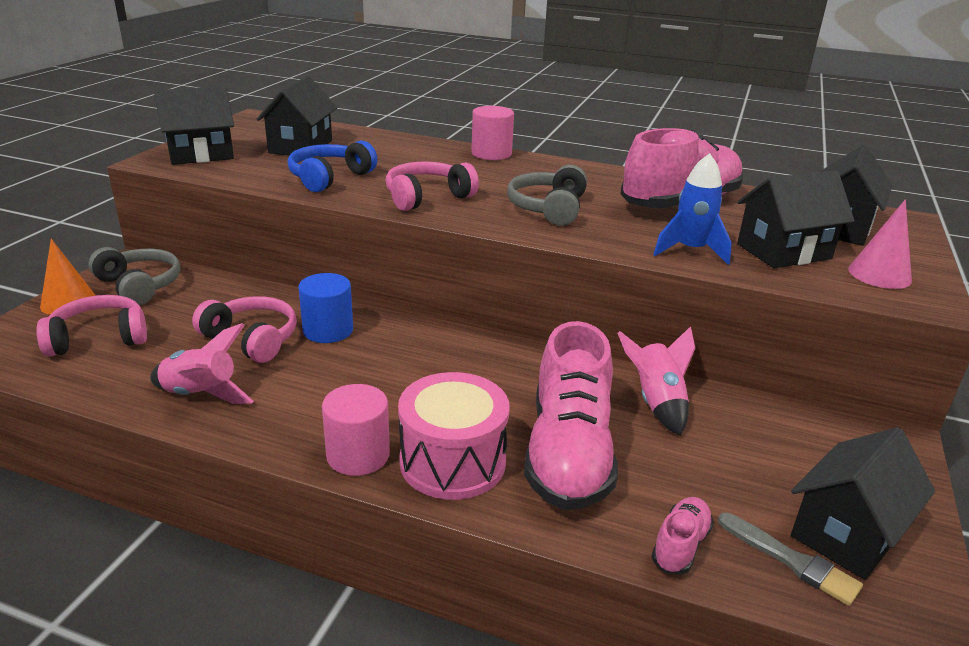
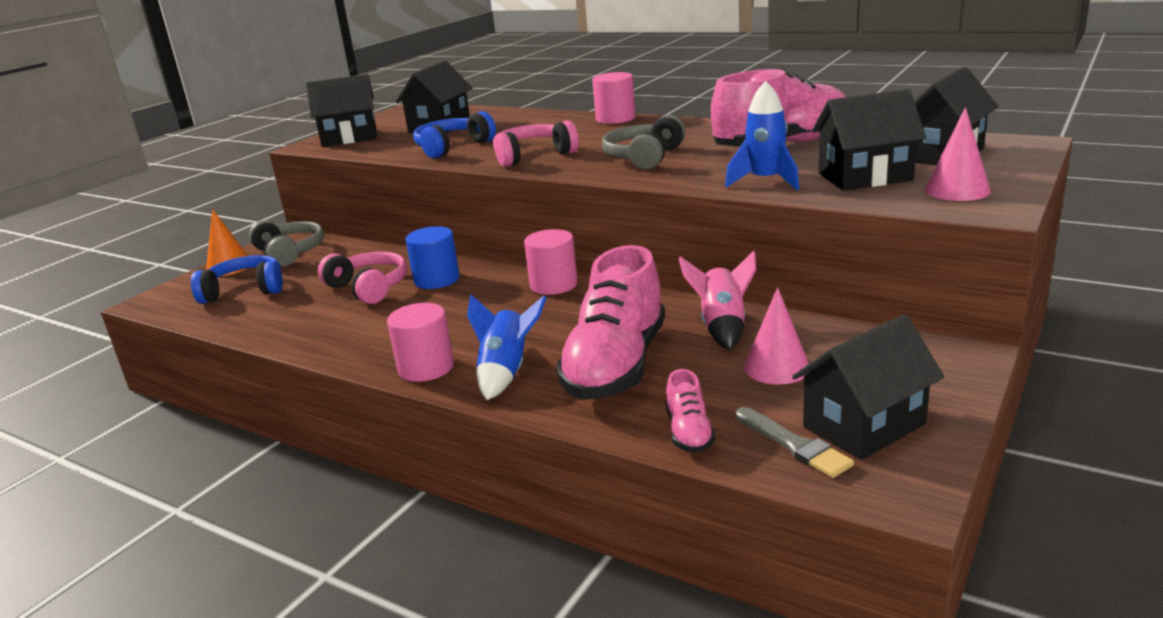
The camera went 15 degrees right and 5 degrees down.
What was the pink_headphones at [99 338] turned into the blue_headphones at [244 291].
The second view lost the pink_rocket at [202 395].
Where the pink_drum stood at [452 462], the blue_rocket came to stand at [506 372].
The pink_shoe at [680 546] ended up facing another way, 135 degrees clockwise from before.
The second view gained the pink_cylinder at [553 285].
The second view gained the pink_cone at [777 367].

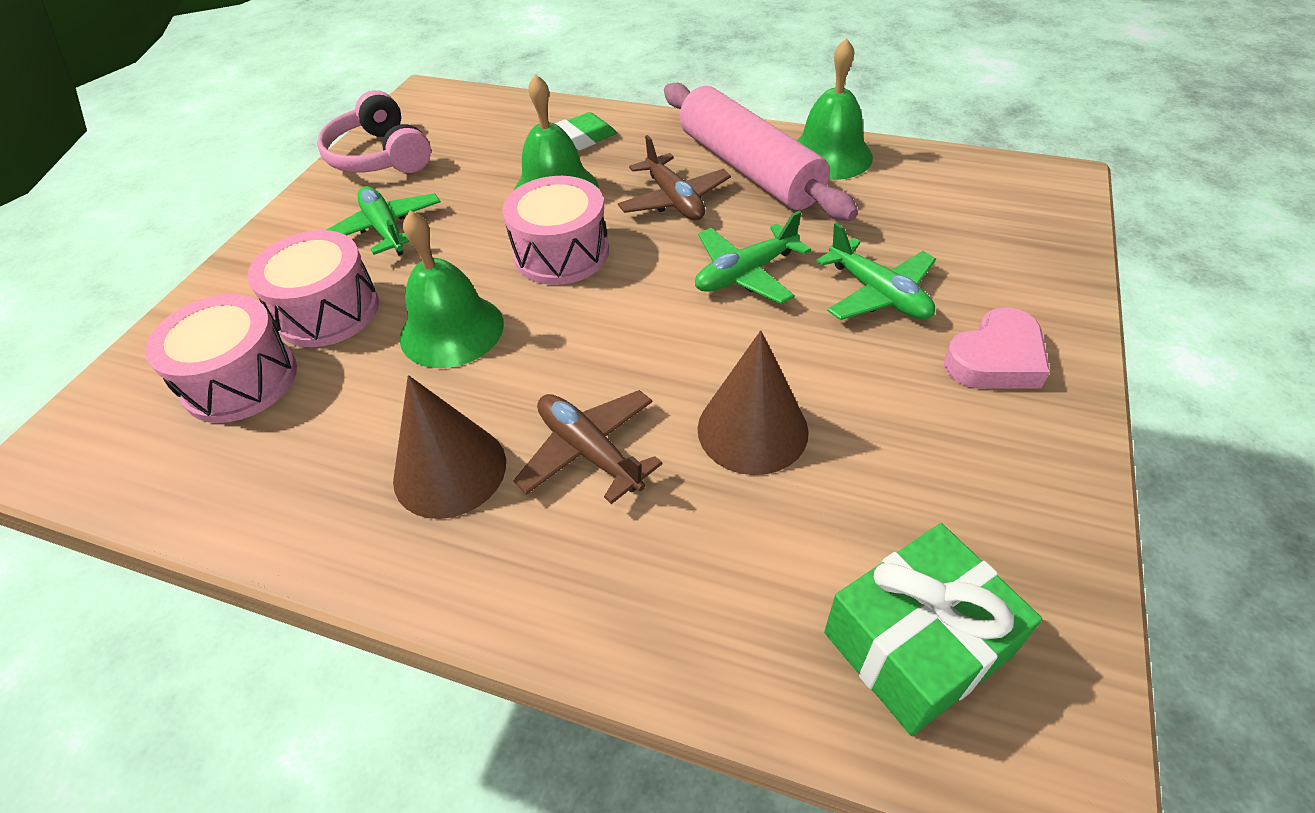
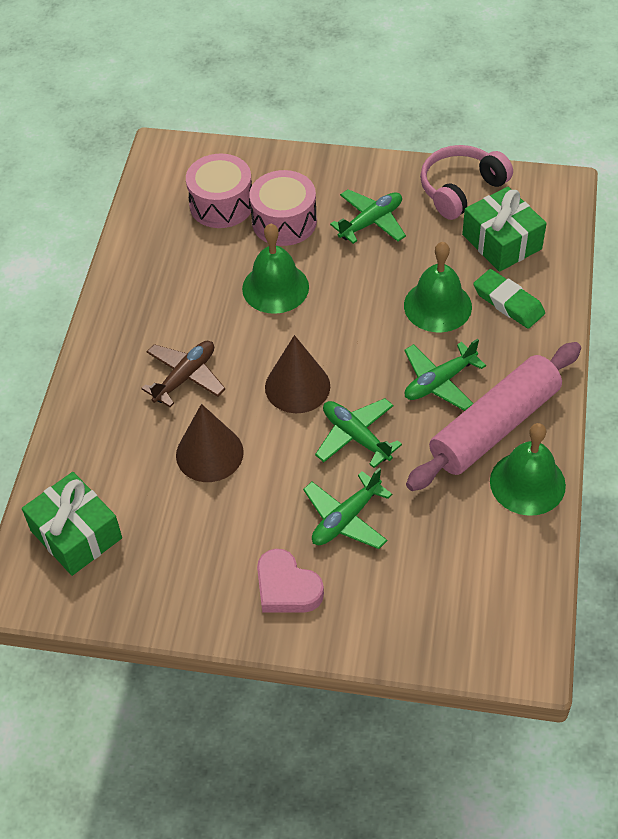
The camera went 80 degrees right and 5 degrees up.
The brown_cone ended up elsewhere, having gone from [450 470] to [297 386].
The second view lost the pink_drum at [561 253].
What was the brown_plane at [674 200] turned into the green_plane at [439 382].
The second view gained the green_gift at [501 242].

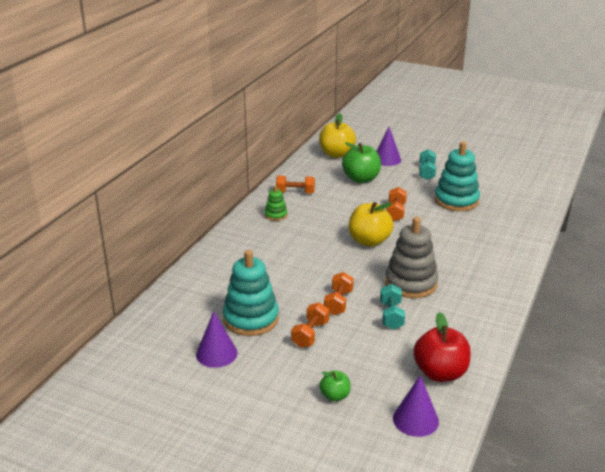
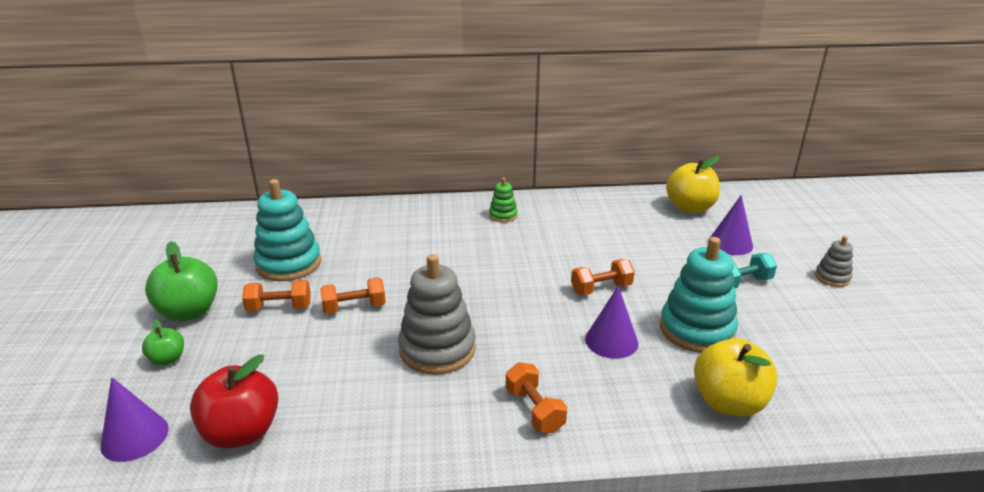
The camera went 60 degrees right and 0 degrees up.
The purple_cone ended up elsewhere, having gone from [216 353] to [611 341].
The orange_dumbbell ended up elsewhere, having gone from [295 193] to [534 410].
The green_apple ended up elsewhere, having gone from [361 179] to [189 312].
The yellow_apple ended up elsewhere, having gone from [369 241] to [728 402].
The second view lost the turquoise_dumbbell at [391 316].
The second view gained the grey_stacking_toy at [832 277].

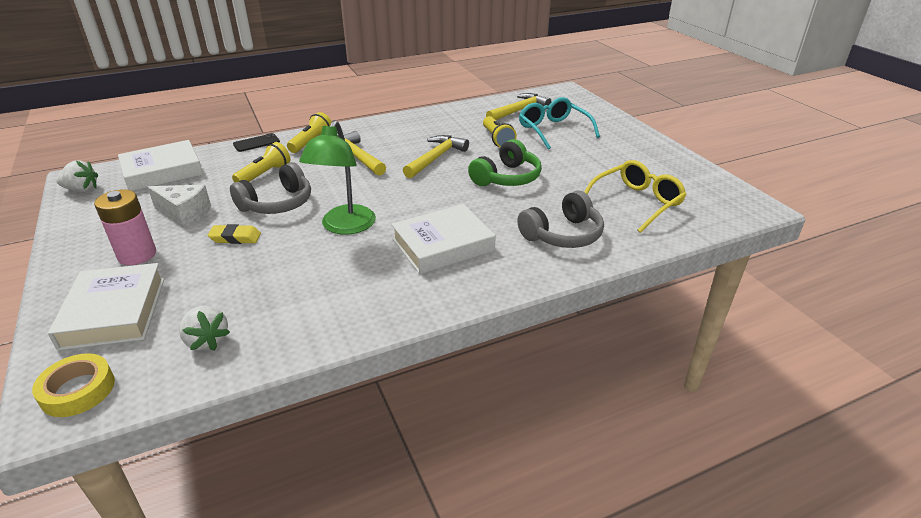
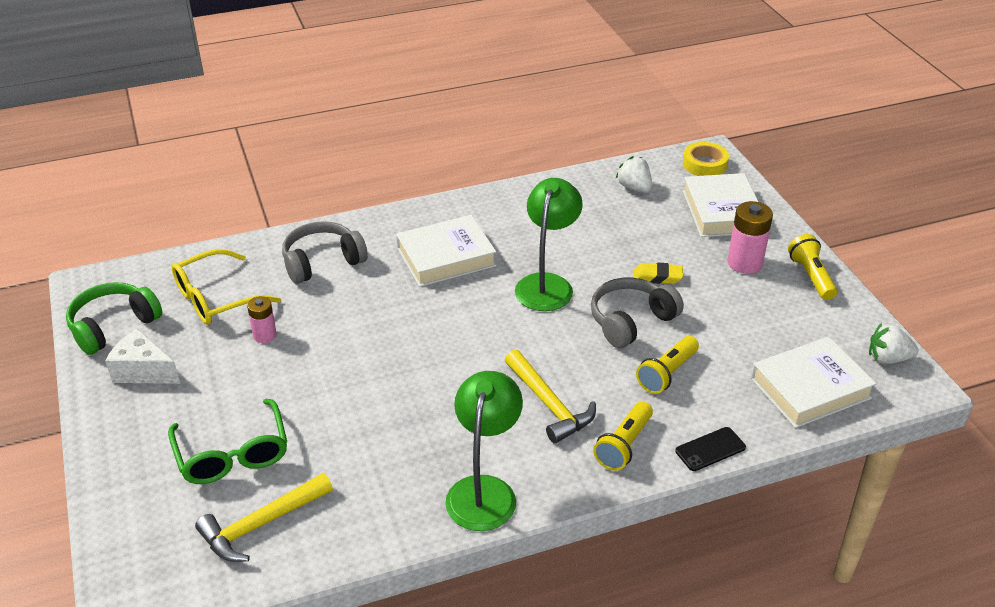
The camera went 175 degrees left and 5 degrees up.
The white_cheese ended up elsewhere, having gone from [184 214] to [143 371].
The second view lost the yellow_hammer at [436 158].
The green_headphones ended up elsewhere, having gone from [506 178] to [113 326].
The yellow_flashlight ended up elsewhere, having gone from [497 139] to [811 276].
What was the turquoise_glasses at [554 130] turned into the green_glasses at [232 453].
The second view gained the pink_battery at [265 335].
The second view gained the green_lamp at [484 490].

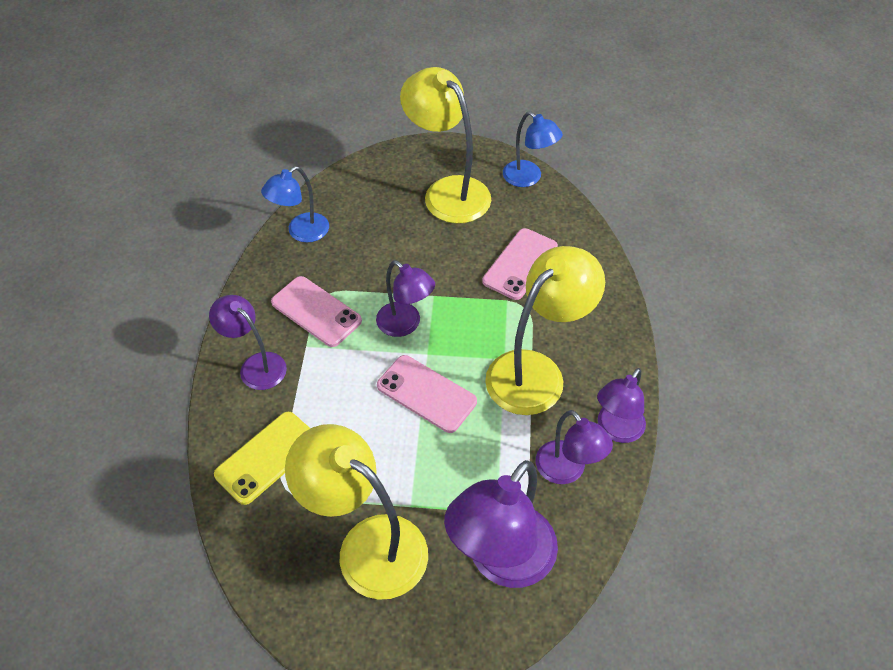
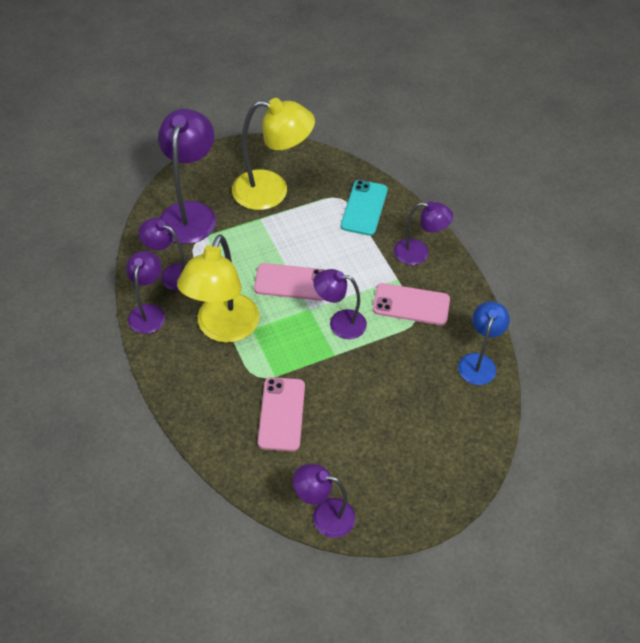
The camera went 150 degrees right and 0 degrees up.
What was the yellow_phone at [267 457] turned into the turquoise_phone at [364 208].
The second view lost the yellow_lamp at [448 191].
What was the blue_lamp at [528 178] turned into the purple_lamp at [324 515].

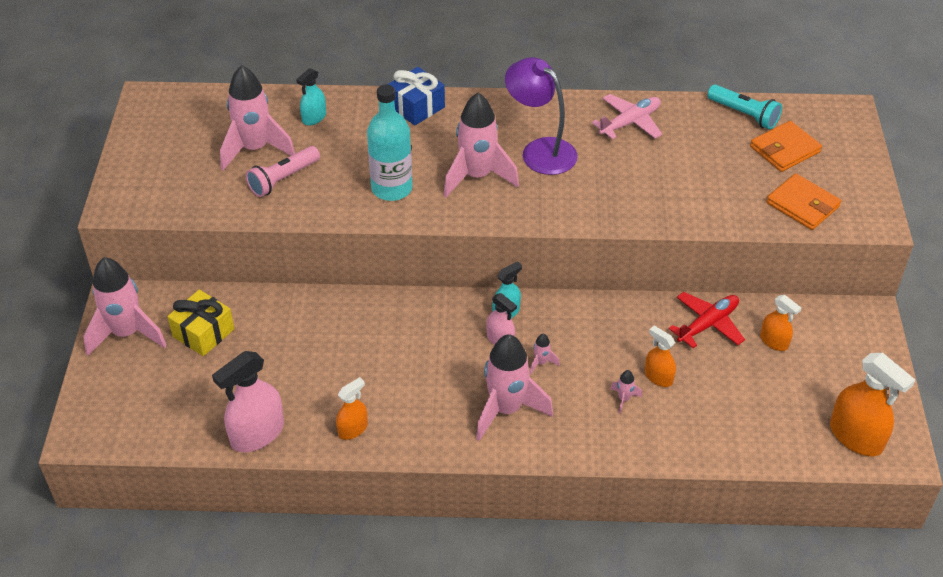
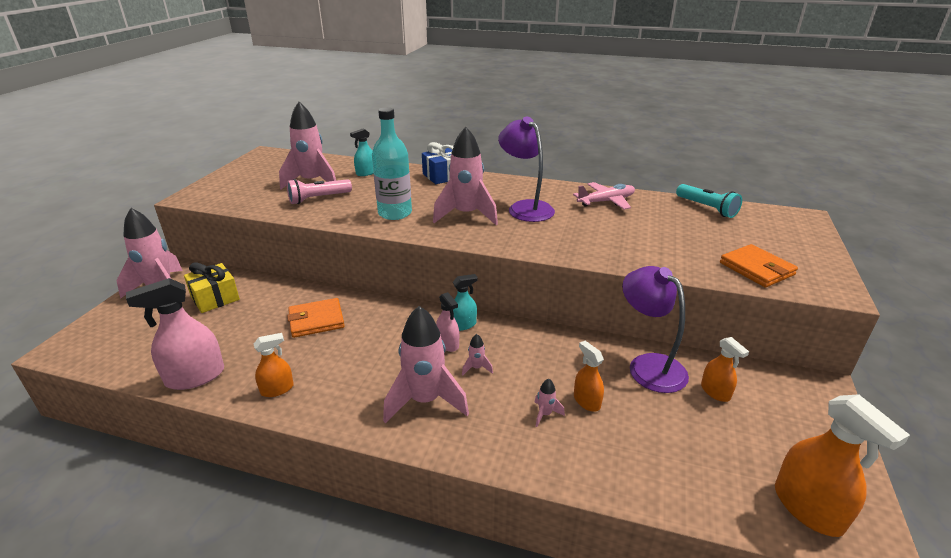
The camera went 15 degrees right and 15 degrees down.
Where the red_plane stood at [708 324], the purple_lamp came to stand at [648 365].
The orange_wallet ended up elsewhere, having gone from [785 149] to [316 320].

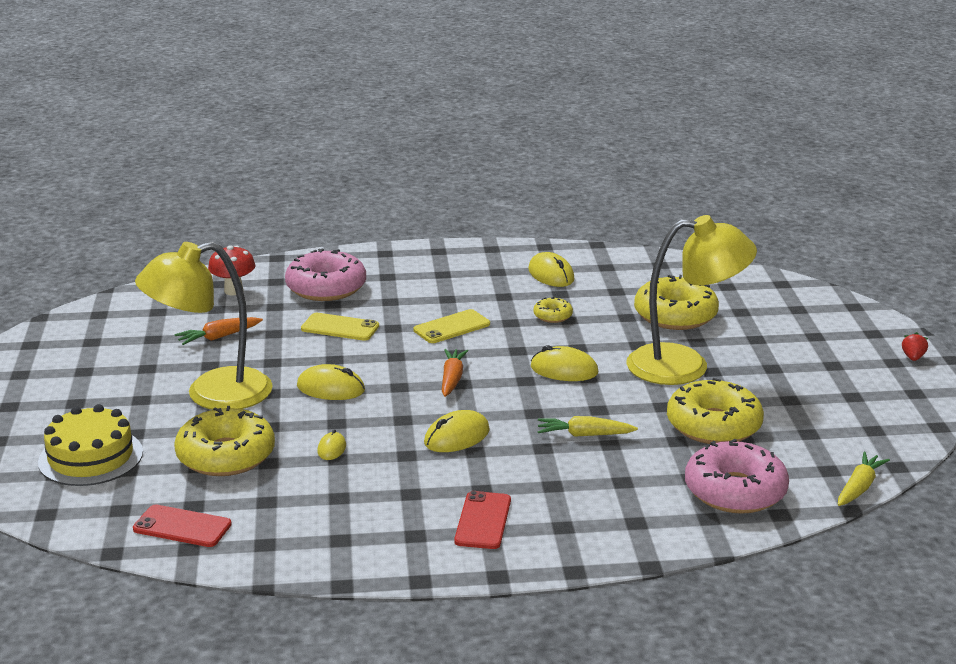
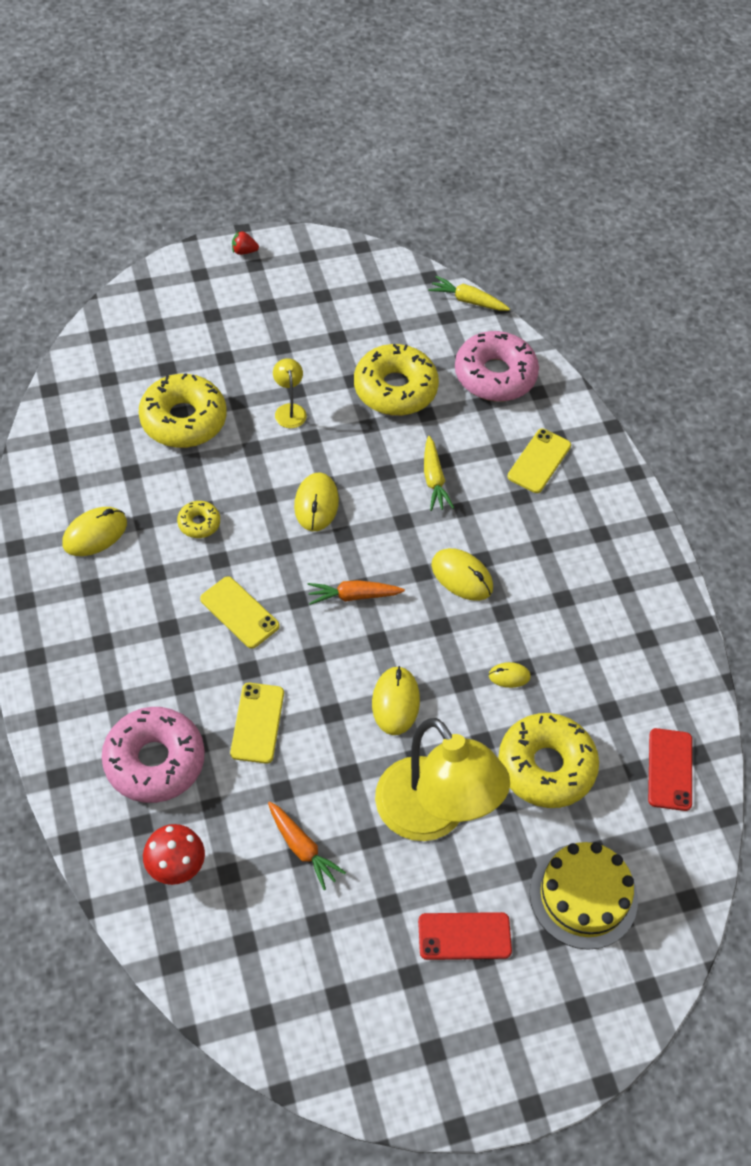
The camera went 105 degrees left and 30 degrees up.
The red_phone ended up elsewhere, having gone from [483 521] to [464 936].
The size of the yellow_lamp at [685 366] changed by a factor of 0.41.
The second view gained the yellow_phone at [539 461].

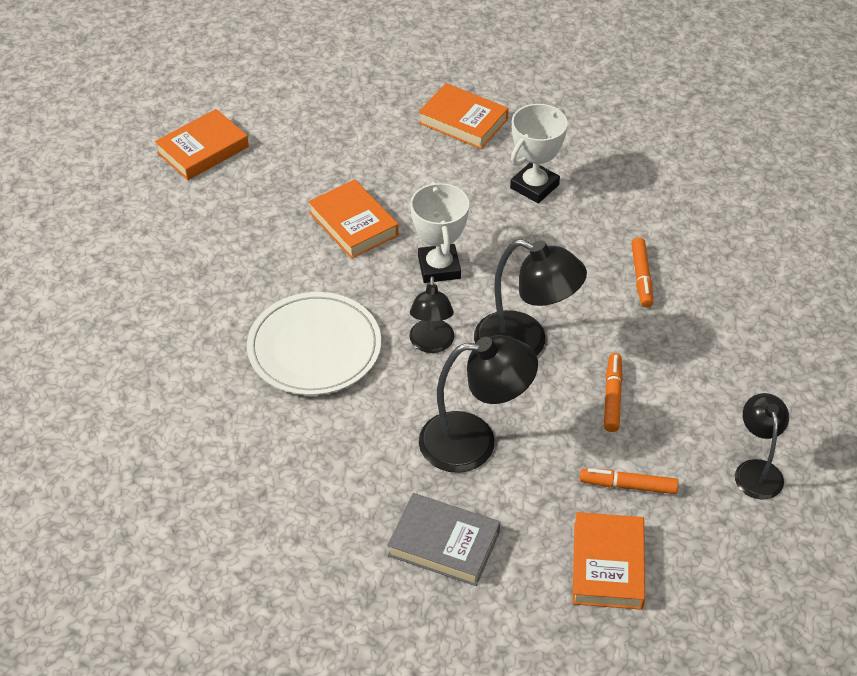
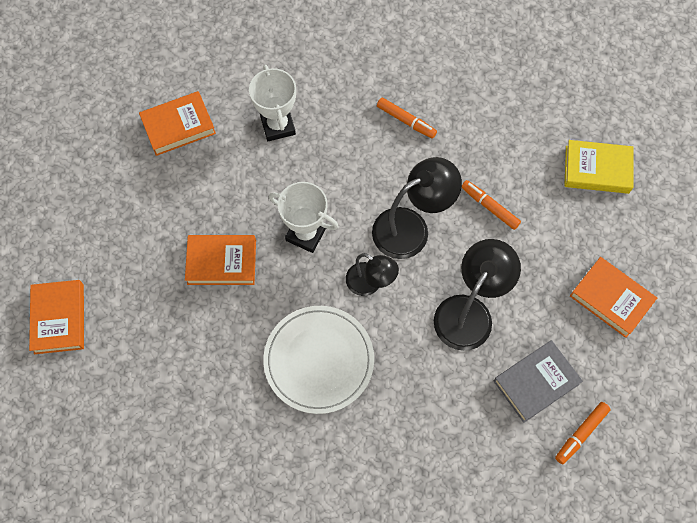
The camera went 55 degrees left and 20 degrees up.
The orange_marker ended up elsewhere, having gone from [628 486] to [581 434].
Where the black_lamp stood at [756 470], the yellow_book came to stand at [597 169].

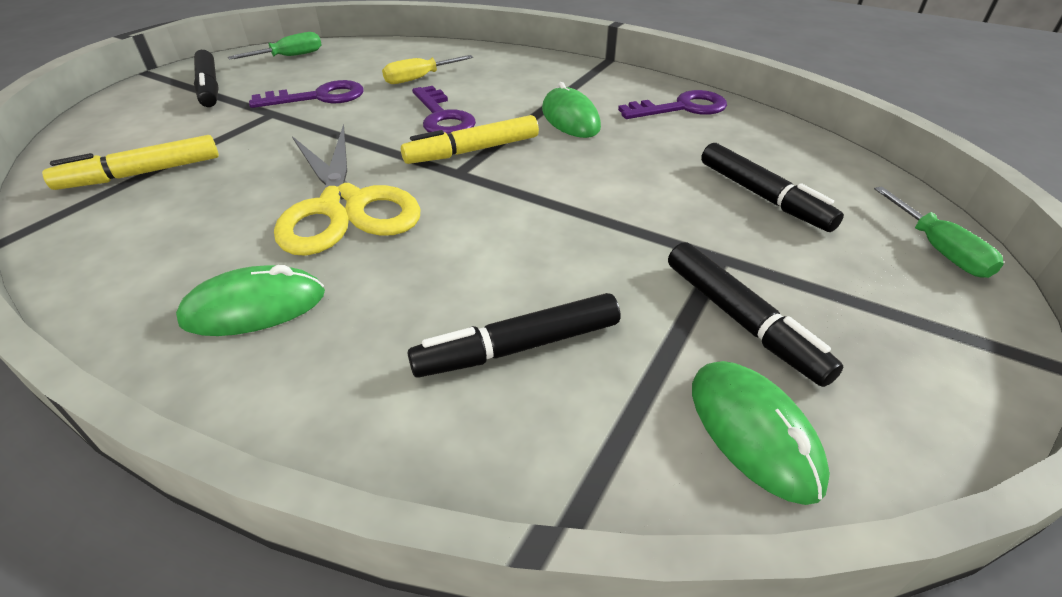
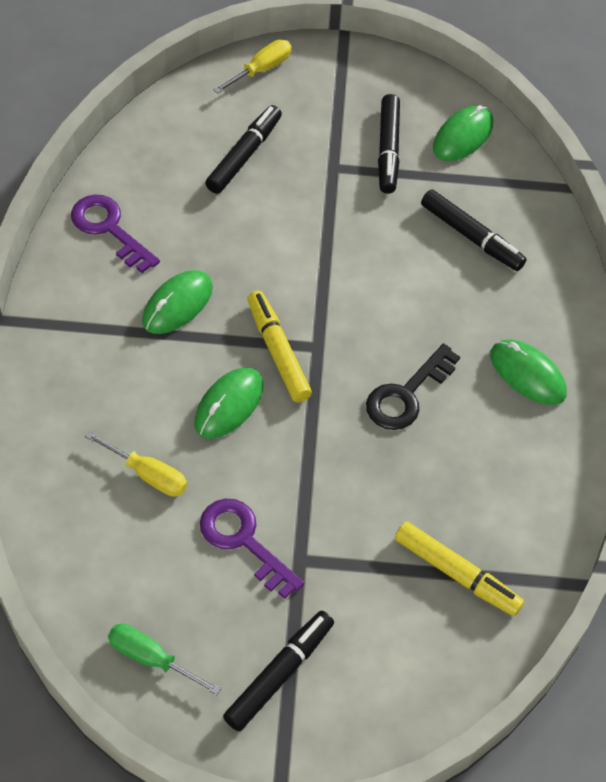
The camera went 120 degrees left and 15 degrees up.
Where the yellow_scissors stood at [343 206], the black_key came to stand at [406 395].
The yellow_marker at [473 151] ended up facing another way, 150 degrees counterclockwise from before.
Where the purple_key stood at [442 117], the green_mouse came to stand at [229 405].
The black_marker at [741 320] ended up facing another way, 150 degrees clockwise from before.
What was the green_screwdriver at [938 249] turned into the yellow_screwdriver at [261 70].

